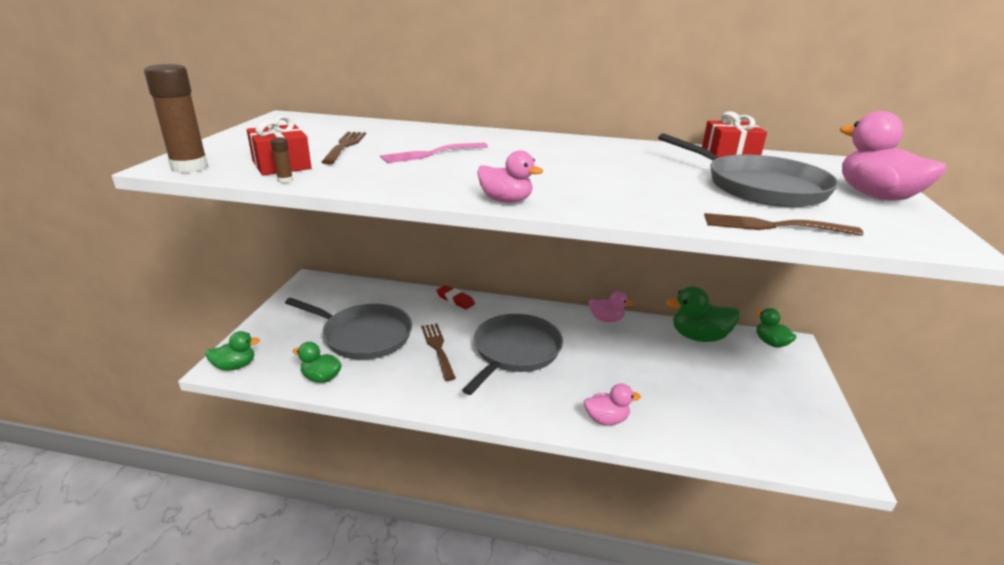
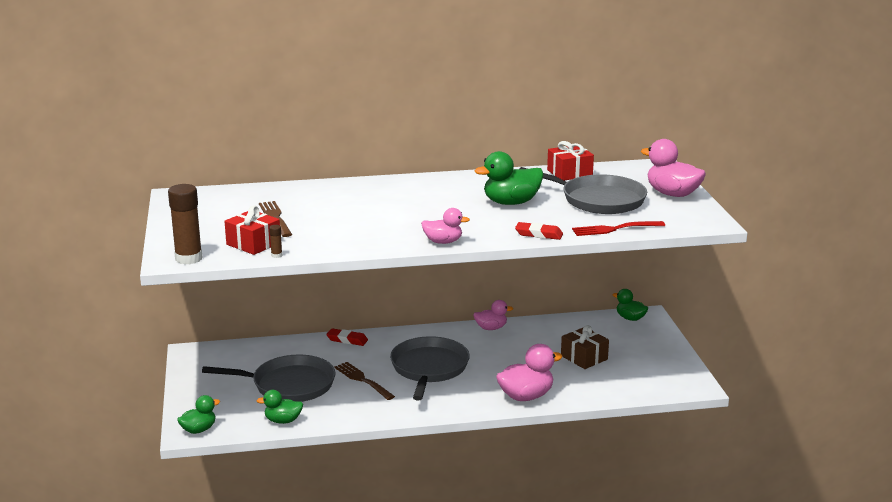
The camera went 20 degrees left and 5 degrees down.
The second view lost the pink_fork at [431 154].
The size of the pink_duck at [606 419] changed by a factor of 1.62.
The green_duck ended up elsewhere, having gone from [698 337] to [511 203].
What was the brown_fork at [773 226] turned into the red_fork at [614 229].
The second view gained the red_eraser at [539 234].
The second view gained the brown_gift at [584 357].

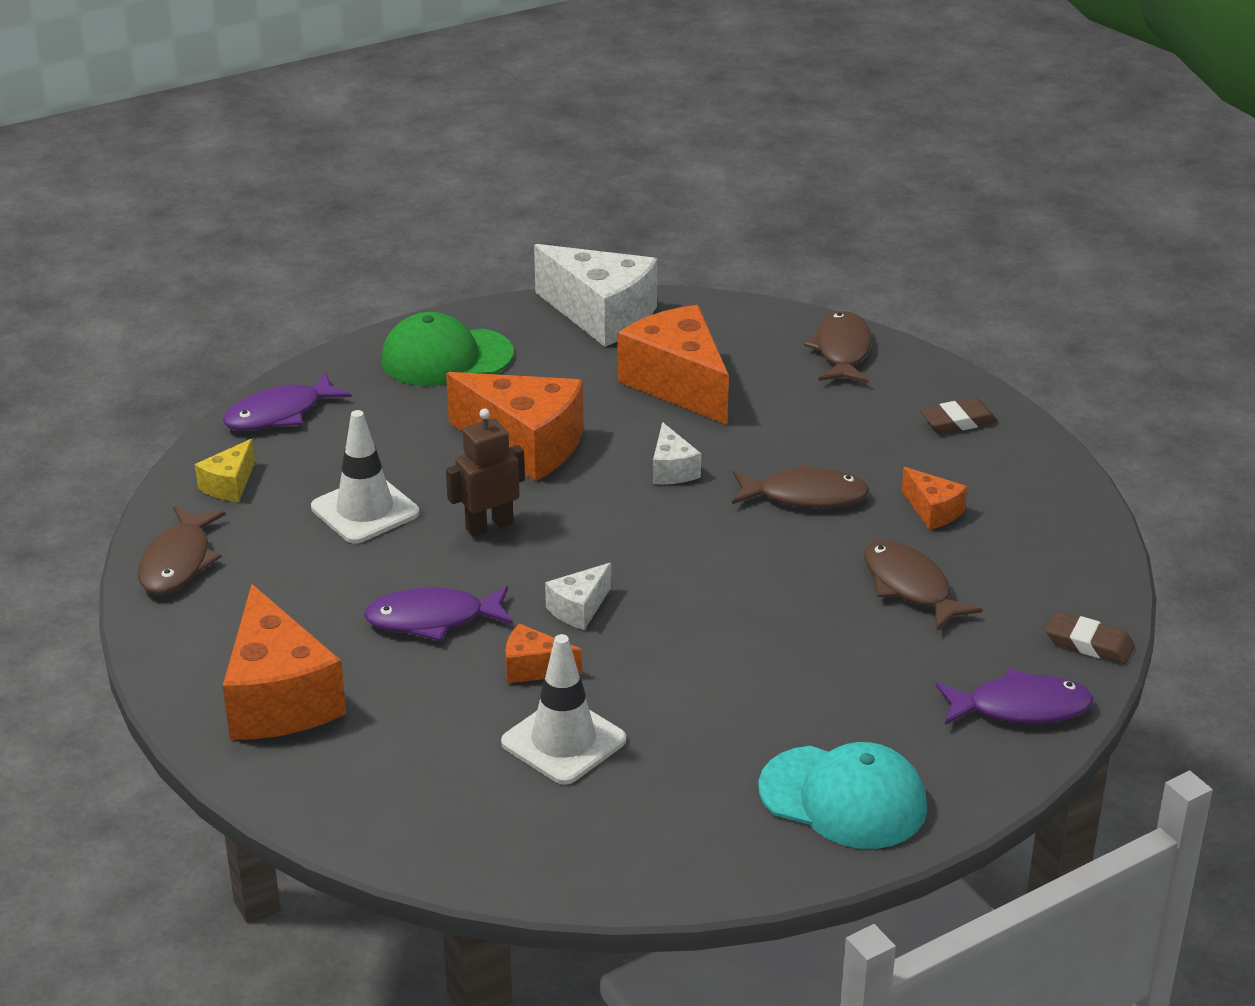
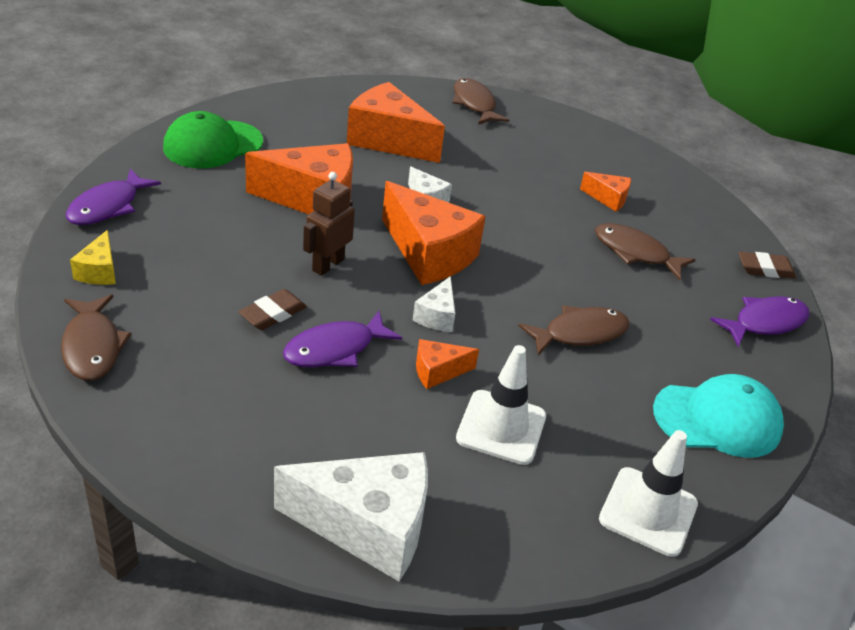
The camera went 30 degrees left and 5 degrees up.
The orange_cheese ended up elsewhere, having gone from [279 698] to [429 254].
The white_traffic_cone ended up elsewhere, having gone from [365 510] to [648 511].
The white_cheese ended up elsewhere, having gone from [601 315] to [368 527].
The brown_fish ended up elsewhere, having gone from [804 496] to [580 333].
The brown_eraser ended up elsewhere, having gone from [958 421] to [273 314].

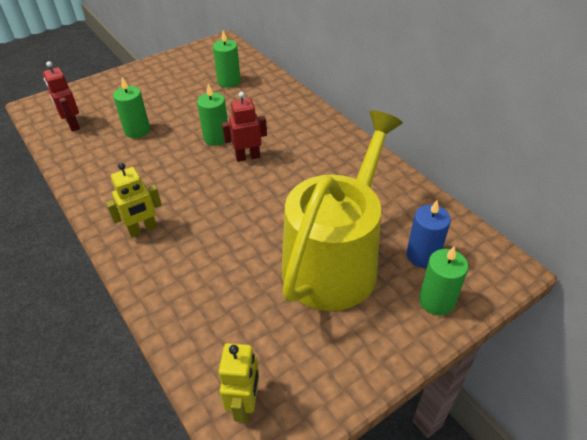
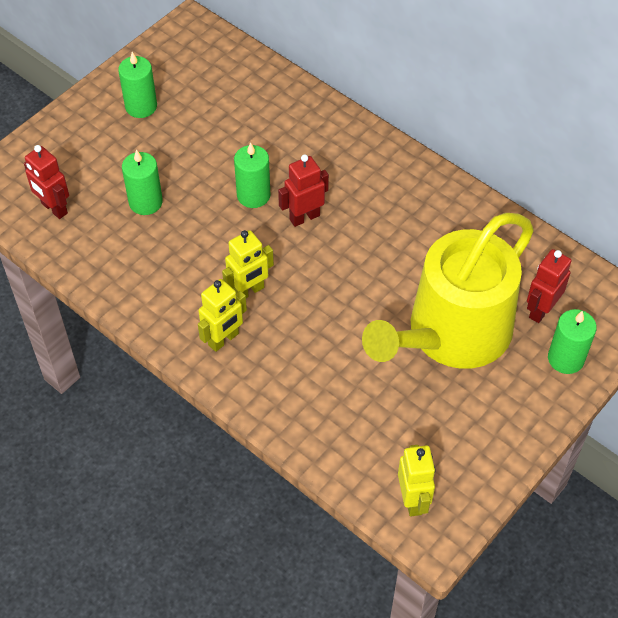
The camera went 15 degrees left and 10 degrees up.
The green_candle ended up elsewhere, having gone from [229 81] to [141 106].
The yellow_watering_can at [335 260] ended up facing another way, 150 degrees counterclockwise from before.
Where the blue_candle stood at [422 255], the red_robot came to stand at [541 310].
The second view gained the yellow_robot at [249 291].

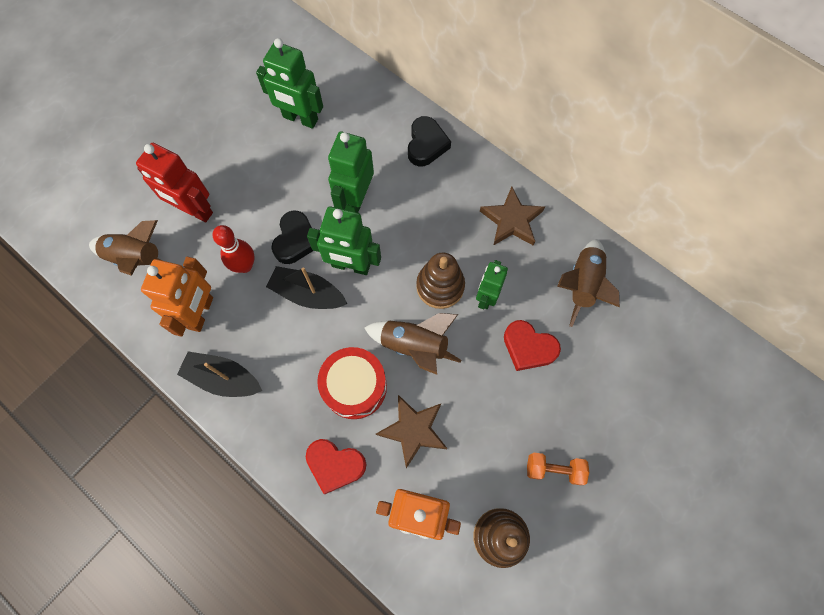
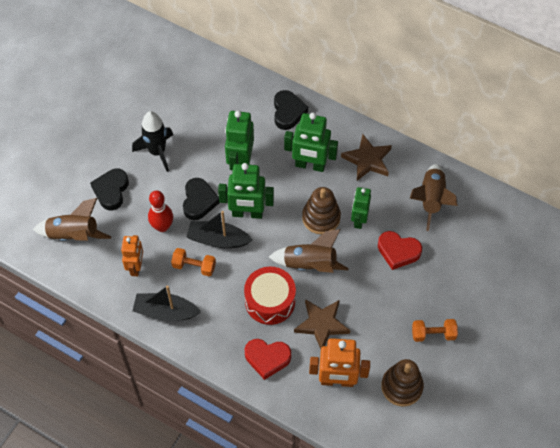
The camera went 10 degrees left and 10 degrees down.
Where the red_robot stood at [194 210], the black_heart came to stand at [111 191].
The size of the orange_robot at [201 313] changed by a factor of 0.66.
The green_robot ended up elsewhere, having gone from [300 119] to [310 165].
The second view gained the black_rocket at [157 152].
The second view gained the orange_dumbbell at [194 266].

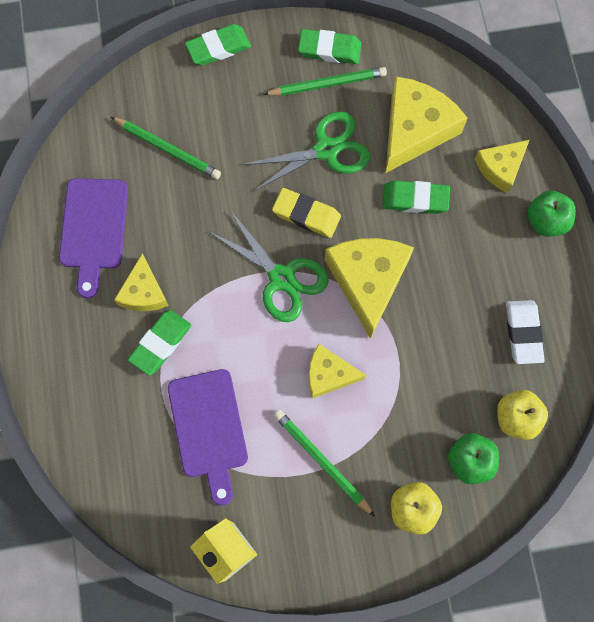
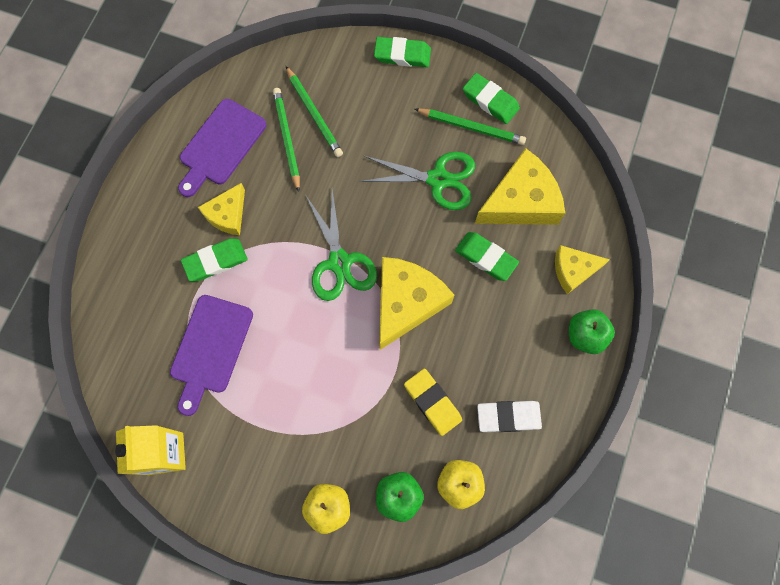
The camera went 30 degrees right and 0 degrees up.
The yellow_eraser ended up elsewhere, having gone from [306 215] to [432 402].
The green_pencil ended up elsewhere, having gone from [322 461] to [287 139].
The second view lost the yellow_cheese at [328 374].
The white_eraser at [523 333] ended up facing another way, 60 degrees clockwise from before.

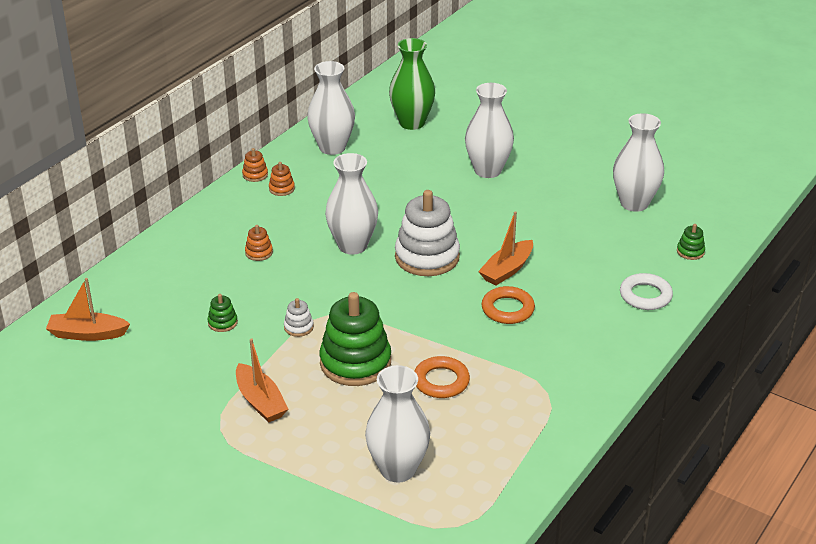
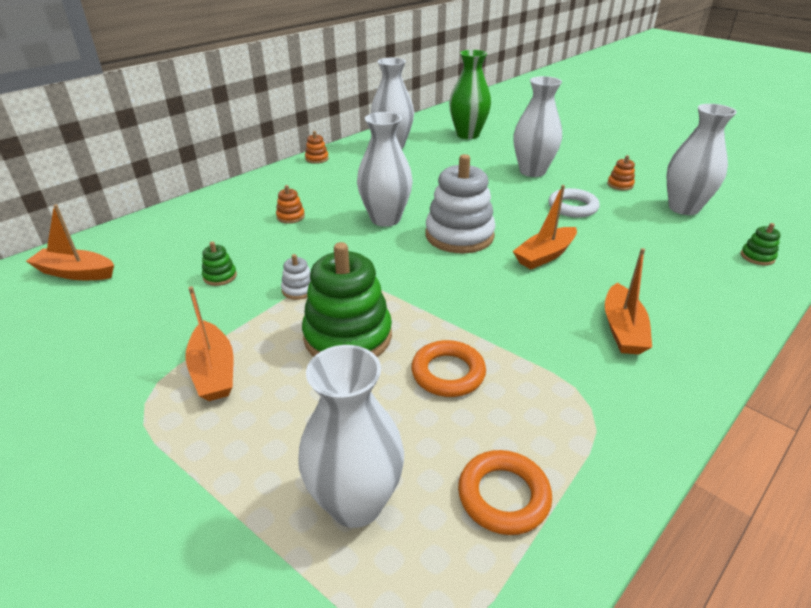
The camera went 10 degrees right and 0 degrees up.
The orange_stacking_toy ended up elsewhere, having gone from [281 189] to [620 185].
The orange_ring ended up elsewhere, having gone from [507 309] to [503 496].
The white_ring ended up elsewhere, having gone from [645 296] to [572 207].
The second view gained the orange_boat at [622 329].

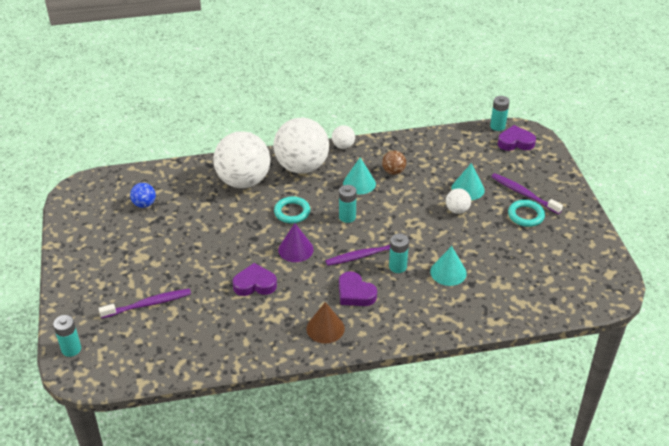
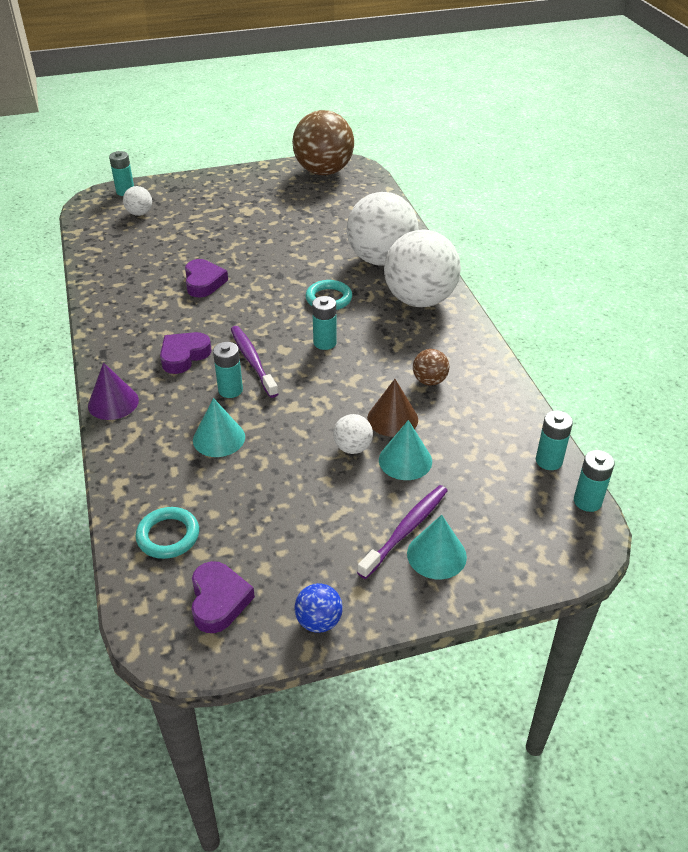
The camera went 85 degrees right and 0 degrees up.
The second view lost the purple_toothbrush at [148 304].
The blue_ball ended up elsewhere, having gone from [144 204] to [319 621].
The purple_cone ended up elsewhere, having gone from [295 249] to [113 402].
The brown_cone ended up elsewhere, having gone from [325 328] to [392 419].
The white_ball ended up elsewhere, having gone from [343 146] to [139 213].
The turquoise_cone ended up elsewhere, having gone from [359 183] to [436 555].
The purple_heart ended up elsewhere, having gone from [515 142] to [219 600].
The turquoise_ring ended up elsewhere, having gone from [526 215] to [168 536].
The second view gained the brown_ball at [323 171].
The second view gained the turquoise_battery at [549 461].

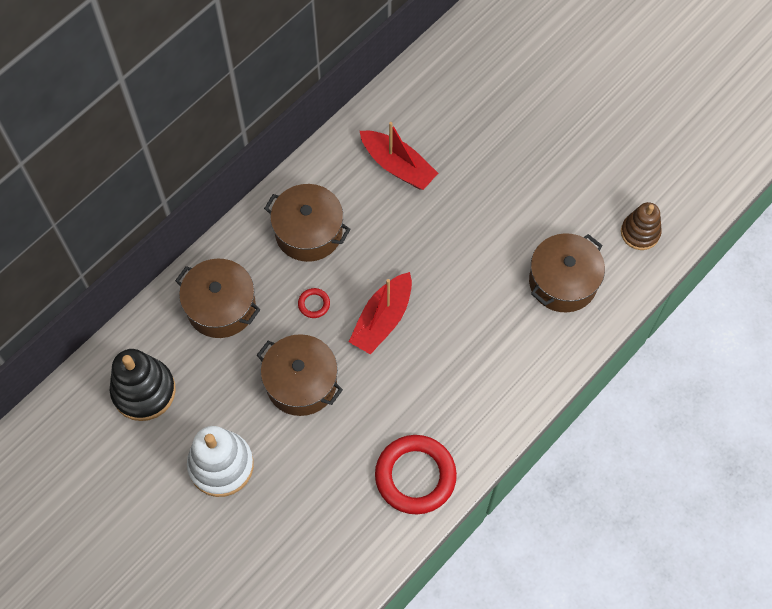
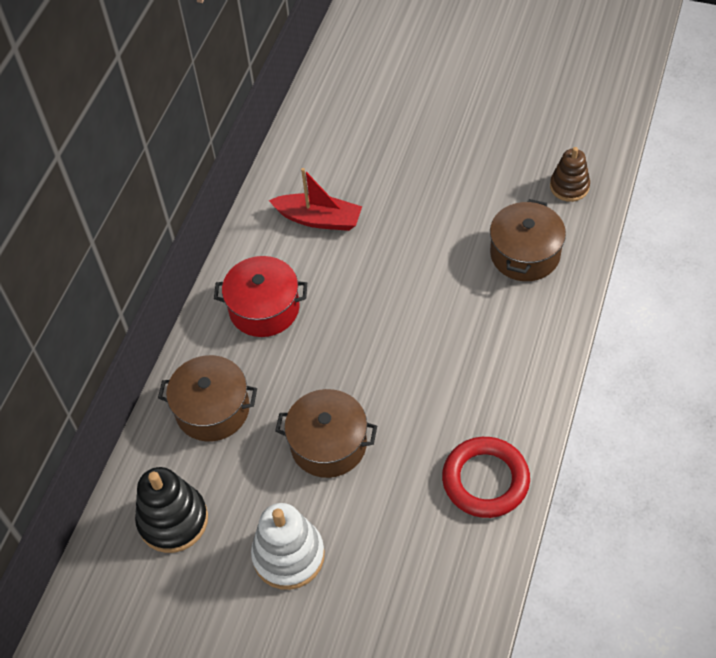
The camera went 20 degrees left and 10 degrees down.
What was the brown_pot at [308 232] turned into the red_pot at [264 308].
The second view lost the red_ring at [314 304].
The second view lost the red_boat at [382 319].

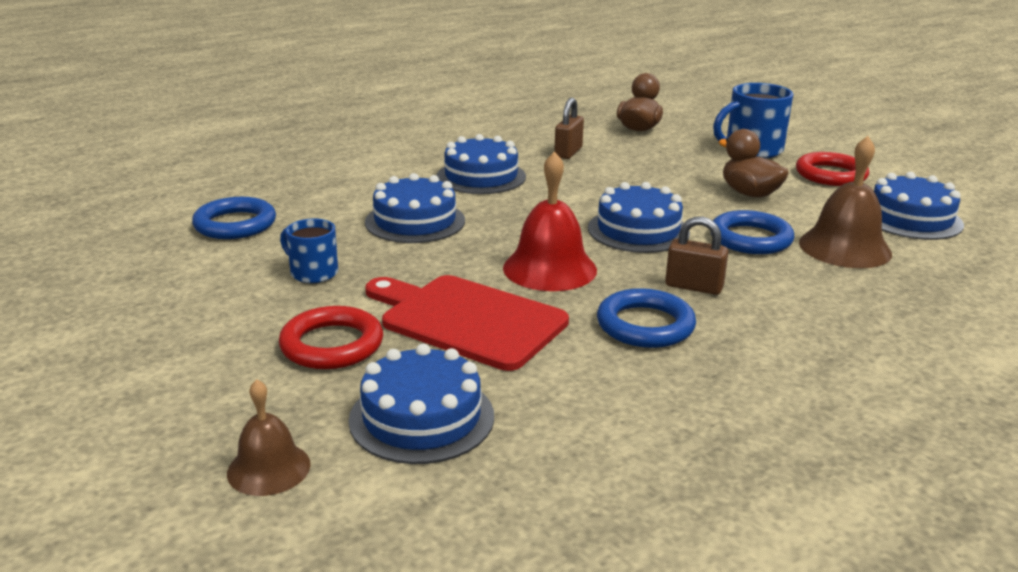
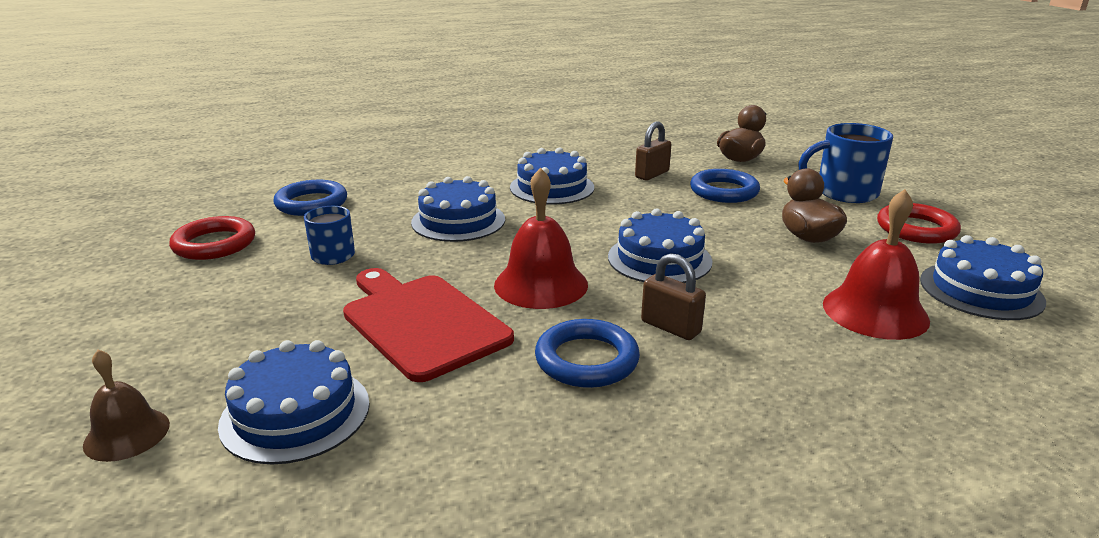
The camera went 20 degrees right and 0 degrees up.
The red_ring ended up elsewhere, having gone from [332 345] to [214 244].
The blue_ring ended up elsewhere, having gone from [750 239] to [724 191].
What was the brown_bell at [844 248] turned into the red_bell at [875 311].

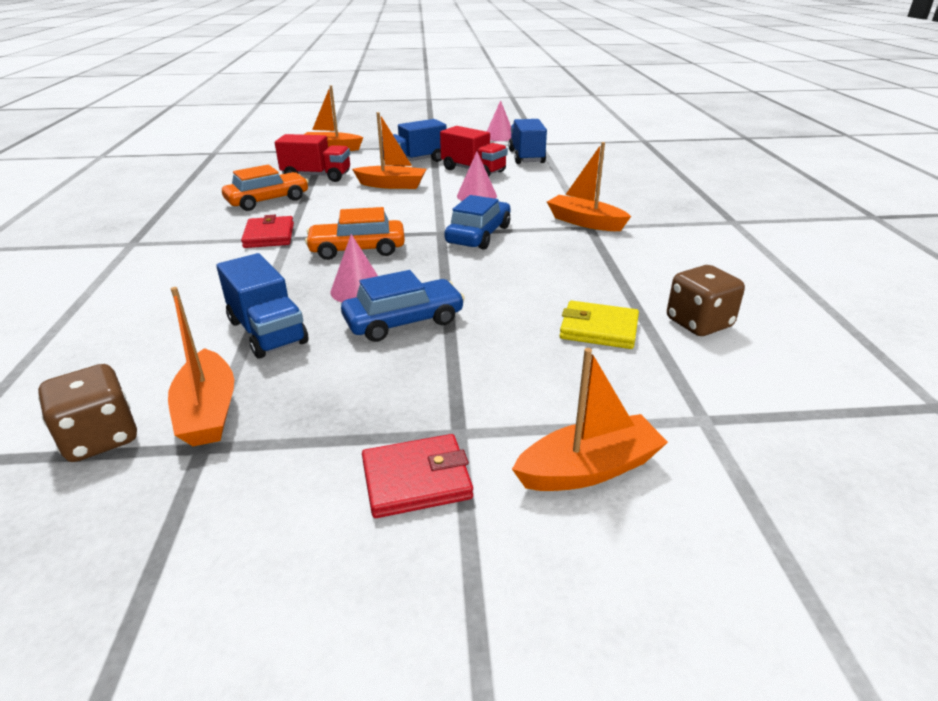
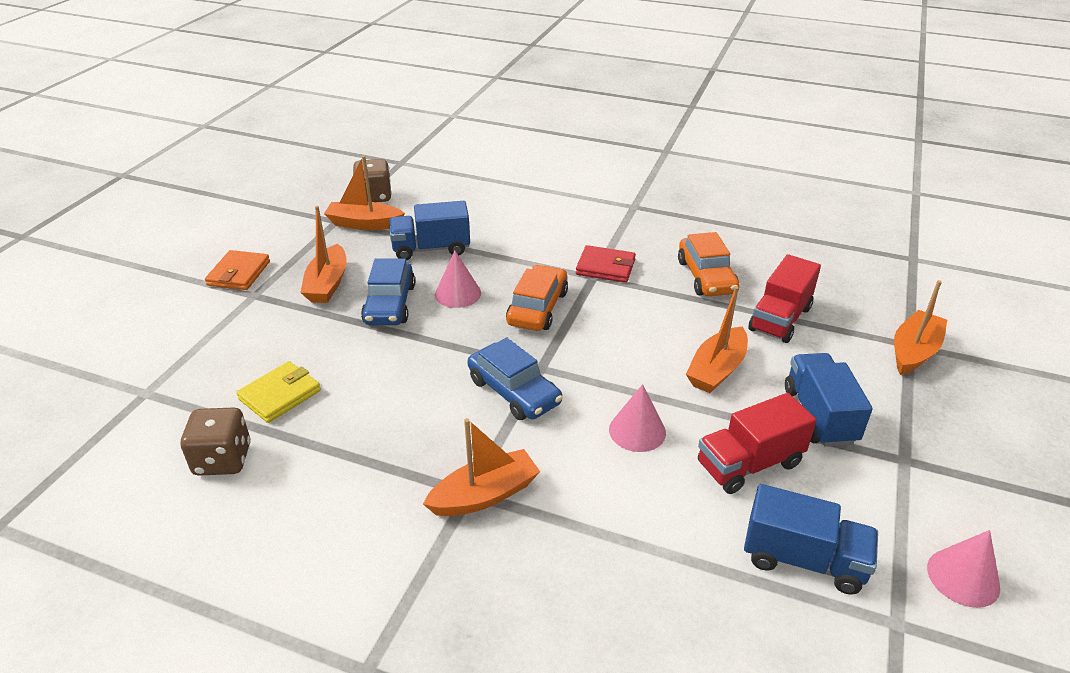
The camera went 115 degrees right and 5 degrees up.
What was the red_wallet at [416 479] turned into the orange_wallet at [239 273].
The orange_boat ended up elsewhere, having gone from [589 469] to [327 284].

